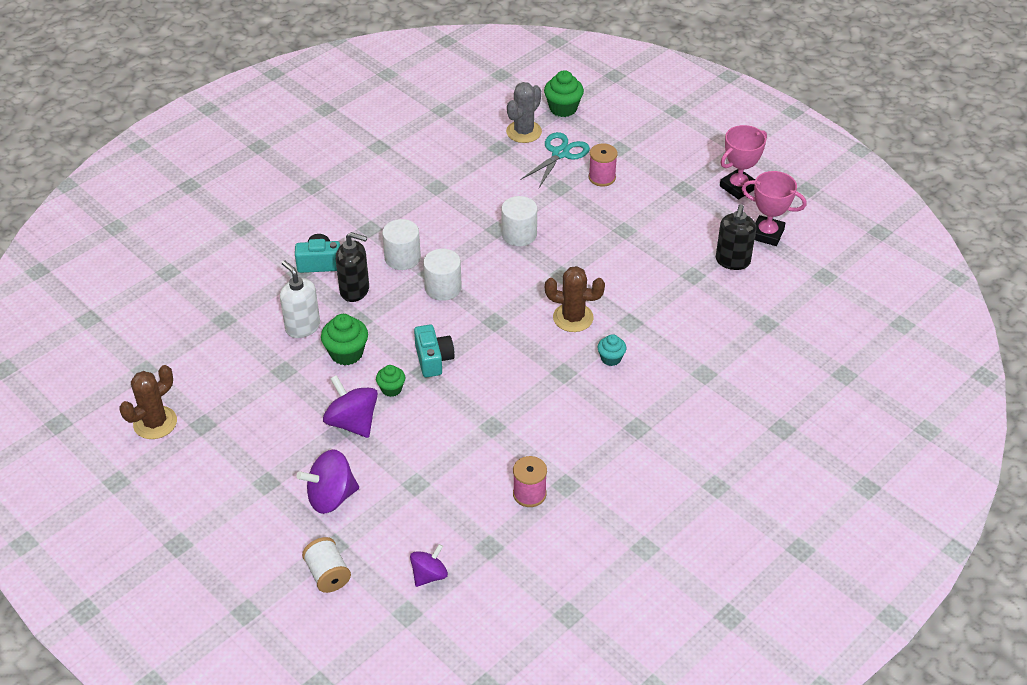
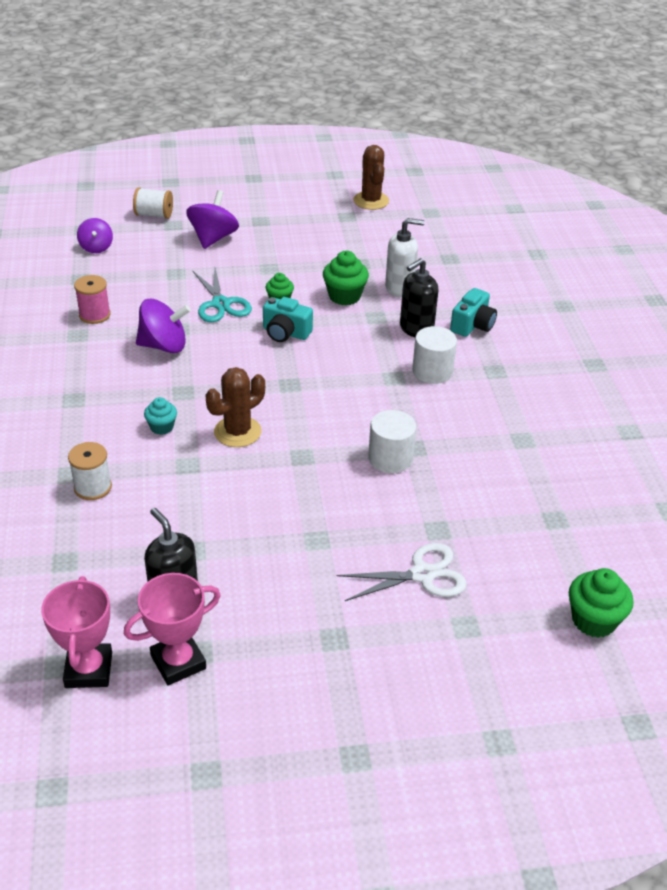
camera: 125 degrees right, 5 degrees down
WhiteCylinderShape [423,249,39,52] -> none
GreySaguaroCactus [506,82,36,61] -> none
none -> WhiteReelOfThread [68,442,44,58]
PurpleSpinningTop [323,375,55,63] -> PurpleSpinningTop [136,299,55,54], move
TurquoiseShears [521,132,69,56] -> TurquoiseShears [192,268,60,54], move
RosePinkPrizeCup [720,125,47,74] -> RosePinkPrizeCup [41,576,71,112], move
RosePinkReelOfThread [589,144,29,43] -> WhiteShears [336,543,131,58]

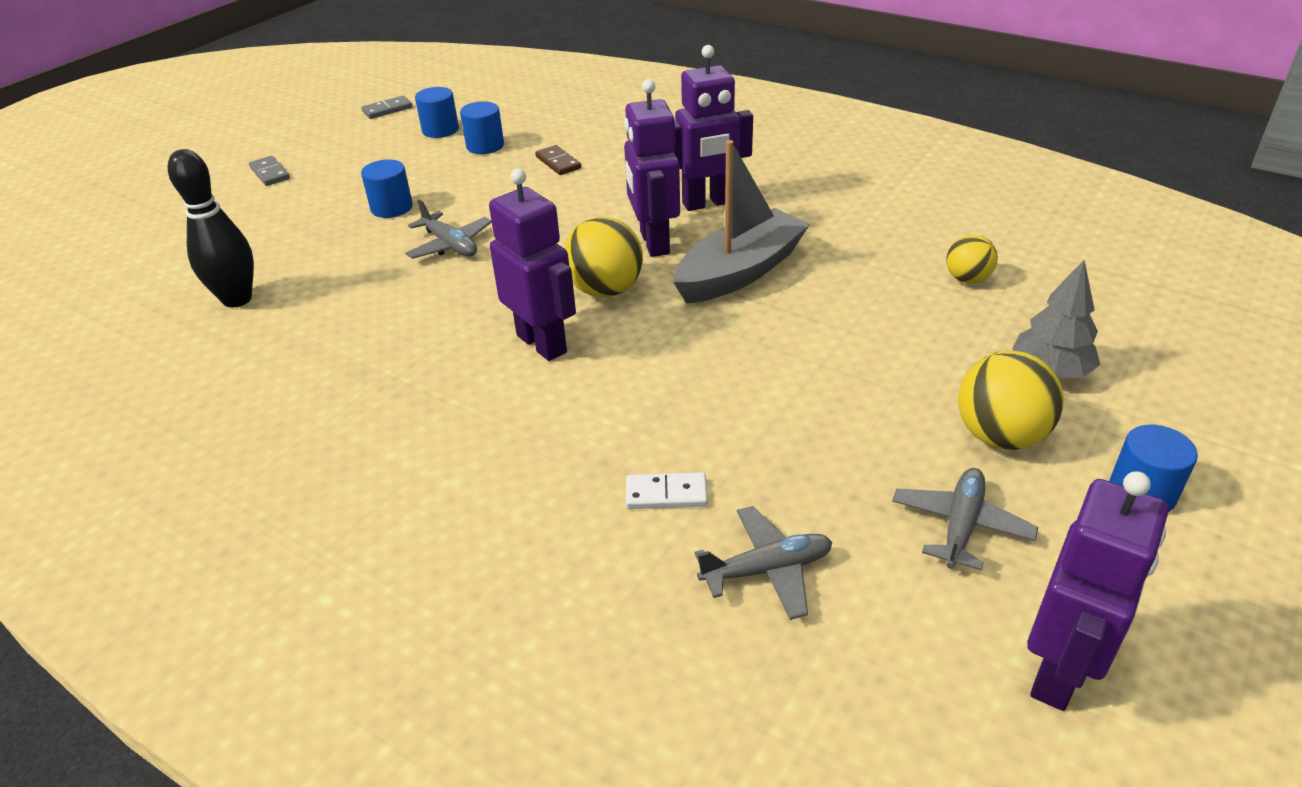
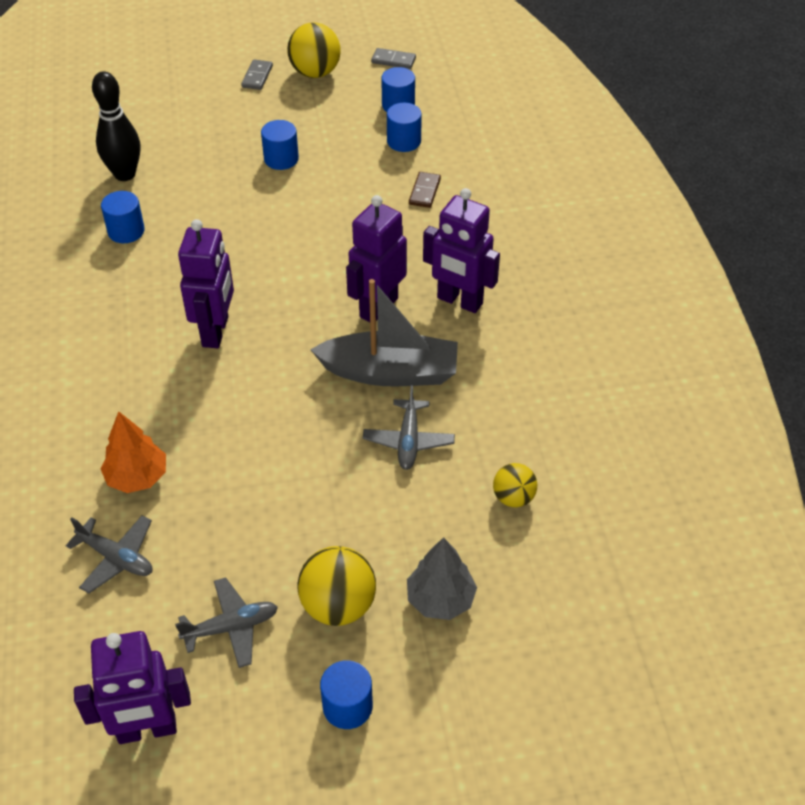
camera: 45 degrees right, 10 degrees up
none -> CobaltCylinderShape [101,191,44,52]
GreyAeroplane [405,199,87,60] -> GreyAeroplane [363,385,92,85], move
YellowPlayBall [564,217,79,80] -> YellowPlayBall [287,22,54,56], move
WhiteDominoPiece [626,472,82,37] -> OrangeColouredFirTree [101,411,65,82]

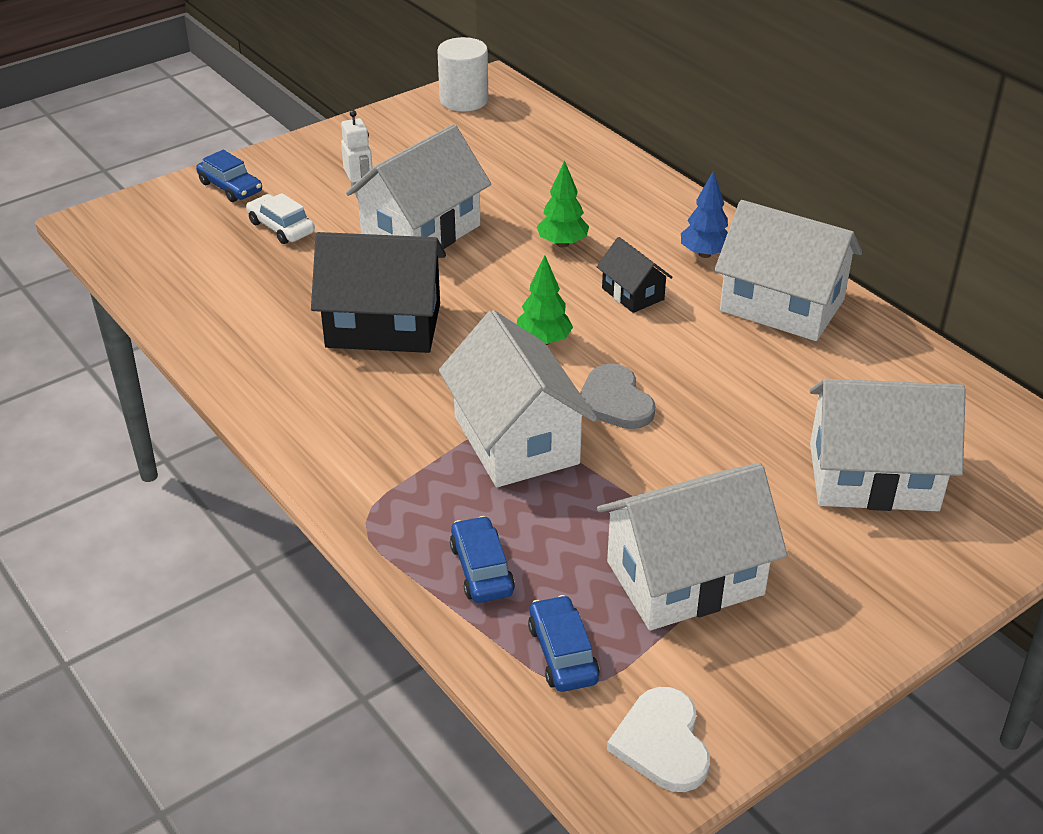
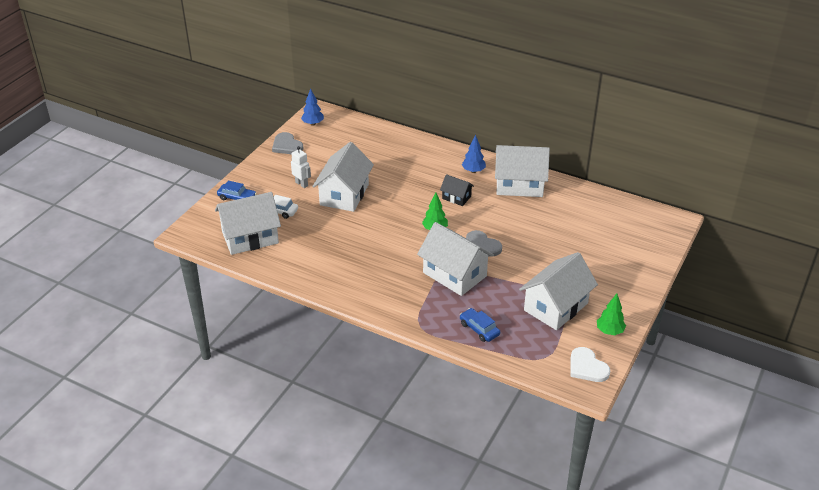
camera: 25 degrees left, 0 degrees up
JetBlackCottage [311,232,135,121] -> none
CobaltAutomobile [528,595,72,97] -> none
none -> GreyHeart [272,132,31,22]
LeafGreenFirTree [537,161,52,86] -> LeafGreenFirTree [597,294,29,41], move
WhiteCottage [810,379,156,132] -> WhiteCottage [215,192,66,63], move
WhiteCylinderShape [437,37,51,75] -> CobaltFirTree [301,88,23,37]

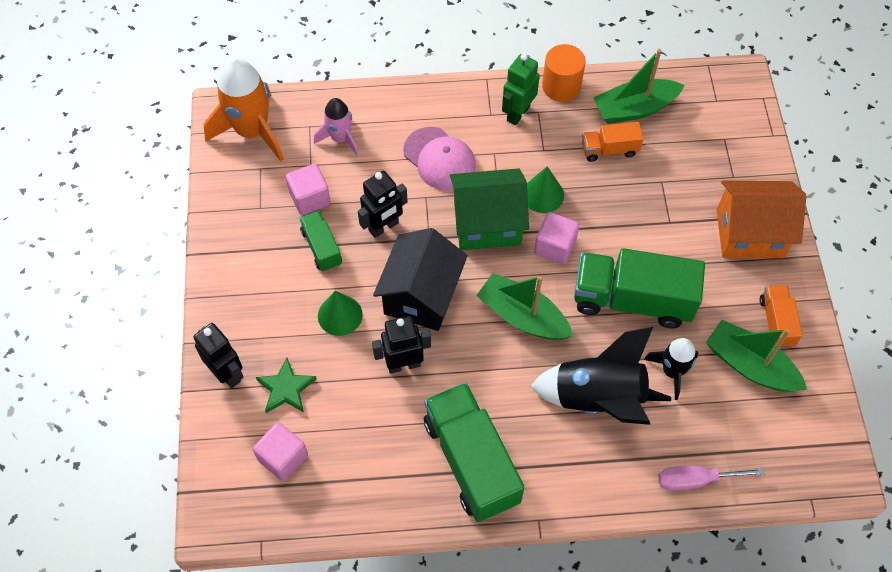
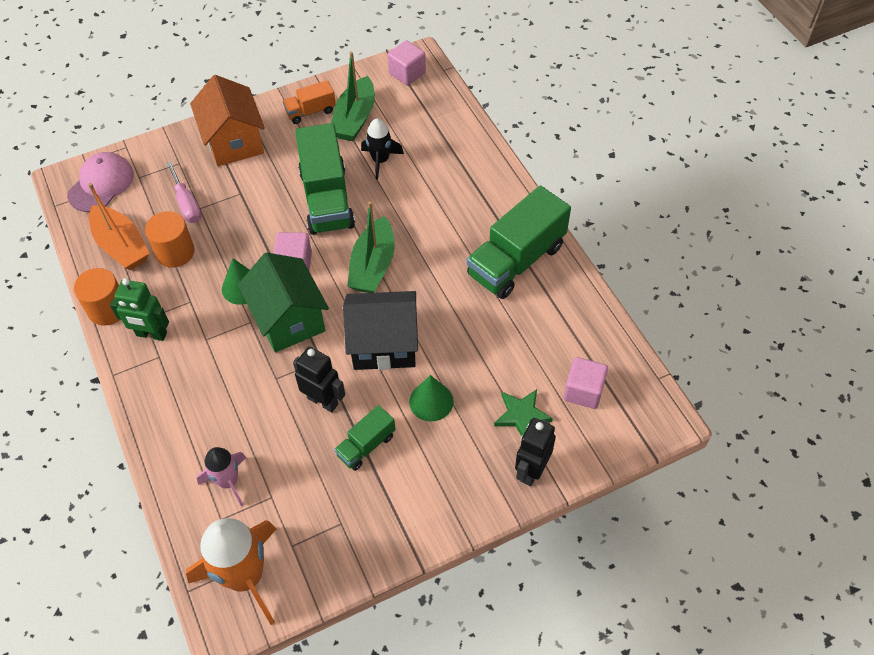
camera: 110 degrees left, 5 degrees down
JetBlackToyRobot [372,316,59,58] -> none
JetBlackSpaceship [530,327,141,98] -> none
RosePinkCube [286,164,45,51] -> RosePinkCube [388,40,38,45], move
RosePinkBaseballCap [403,127,73,63] -> RosePinkBaseballCap [67,152,67,60], move
RosePinkScrewdriver [658,466,106,25] -> RosePinkScrewdriver [166,161,35,62], move
OrangeColouredLorry [582,122,62,40] -> OrangeColouredCylinderShape [145,211,50,57]
LeafGreenToyBoat [593,49,91,75] -> OrangeColouredToyBoat [88,183,62,87]

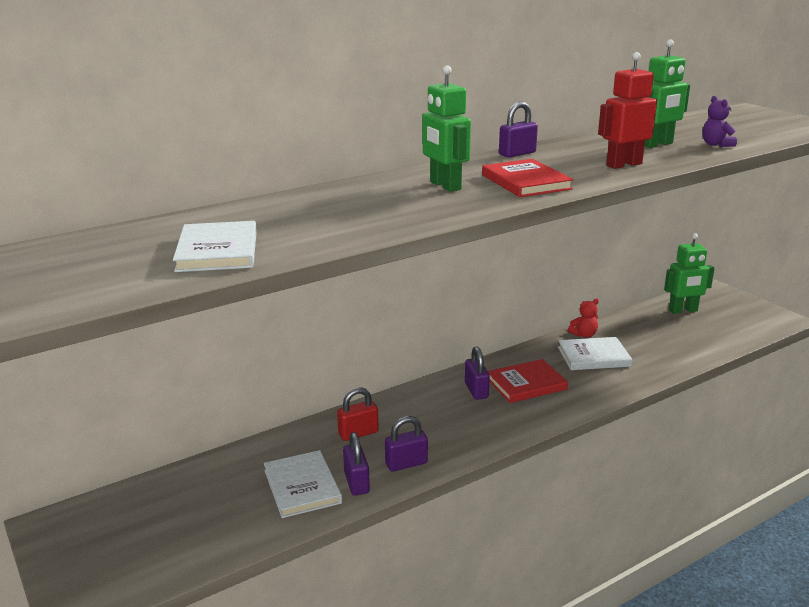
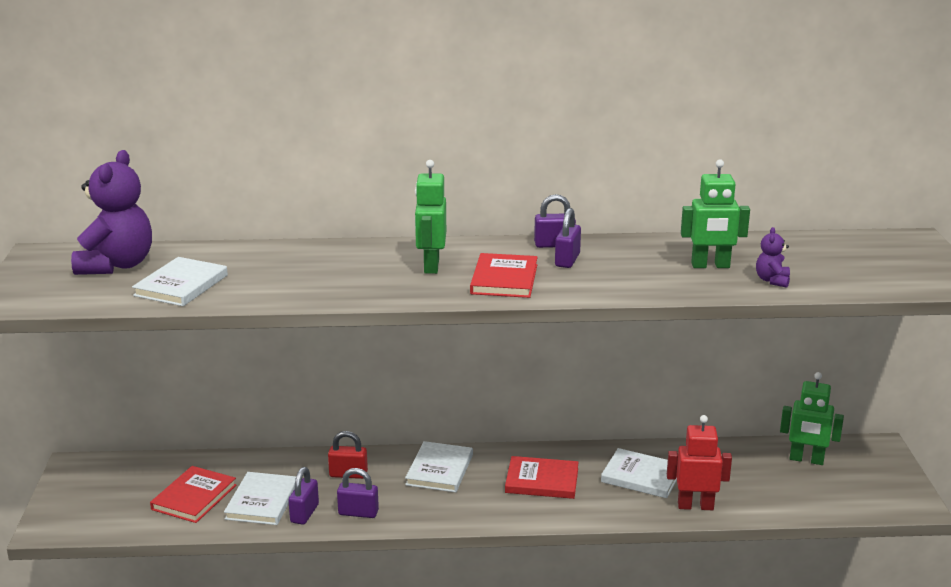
camera: 30 degrees right, 0 degrees up
RedTeddy [568,299,31,39] -> none
none -> PurpleTeddy [71,150,81,125]
none -> RedHardback [150,466,86,57]
none -> WhiteHardback [405,441,68,51]
PurpleLock [465,346,25,54] -> PurpleLock [555,208,26,60], move
RedToyRobot [598,52,59,117] -> RedToyRobot [667,415,65,95], move

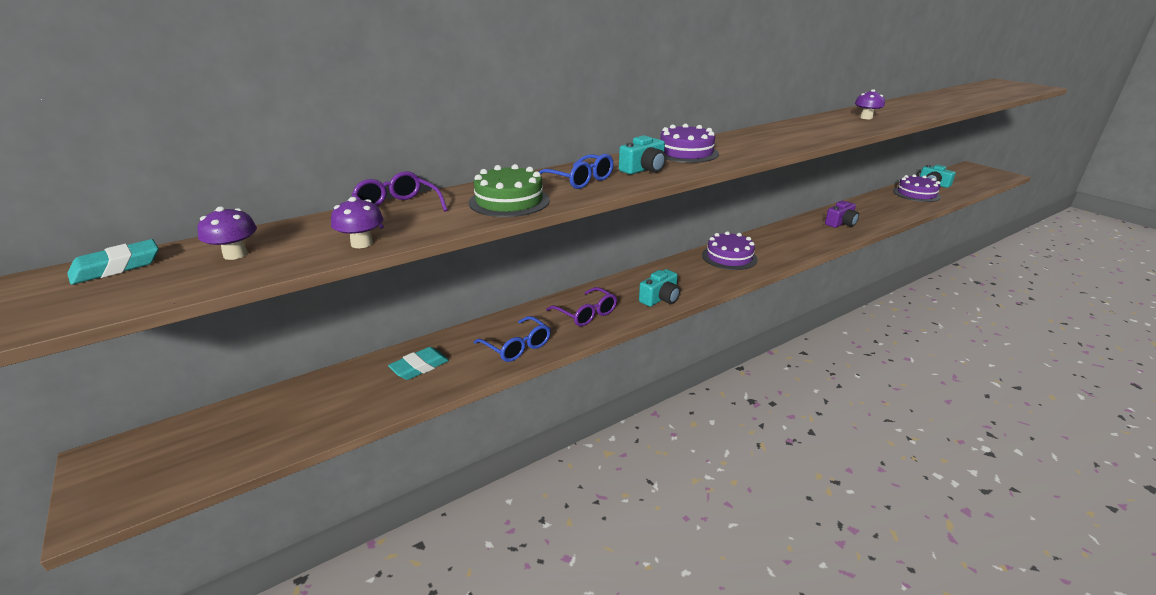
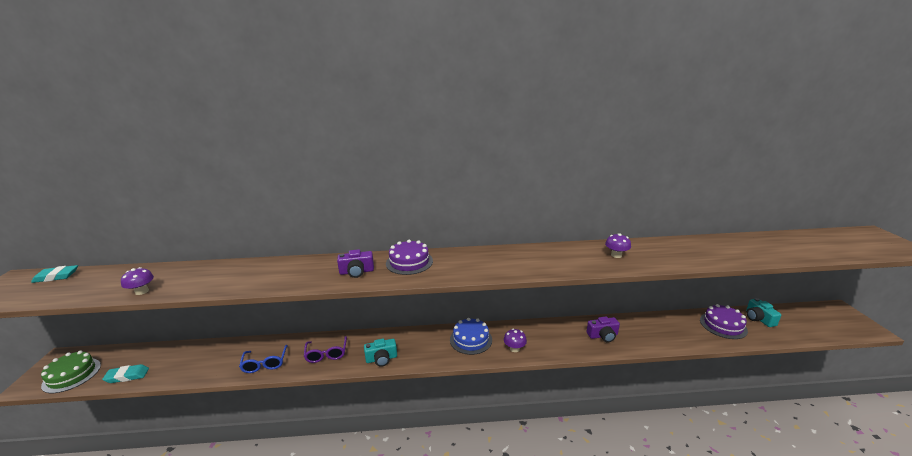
camera: 30 degrees right, 5 degrees down
PurpleGlasses [351,171,97,58] -> none
CobaltGlasses [539,154,75,35] -> none
PurpleFungus [197,206,60,54] -> PurpleFungus [504,329,23,23], move
TurquoisePencilEraser [388,347,61,33] -> TurquoisePencilEraser [102,364,47,19], move
LeafGreenCake [469,164,81,53] -> LeafGreenCake [41,351,60,42], move
TurquoiseCamera [619,135,47,39] -> PurpleCamera [337,249,37,29]
PurpleCake [702,231,56,39] -> CobaltCake [450,318,42,37]

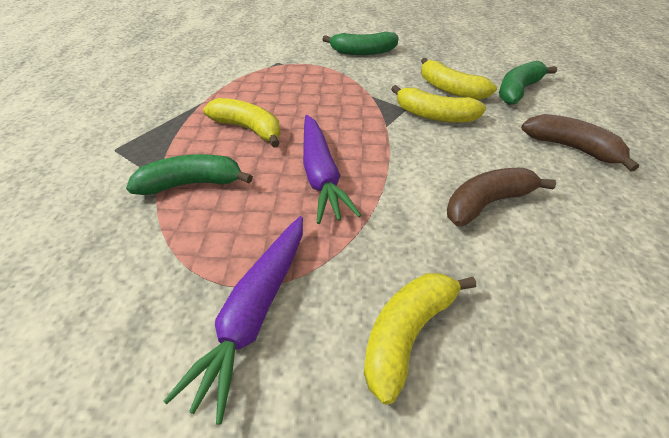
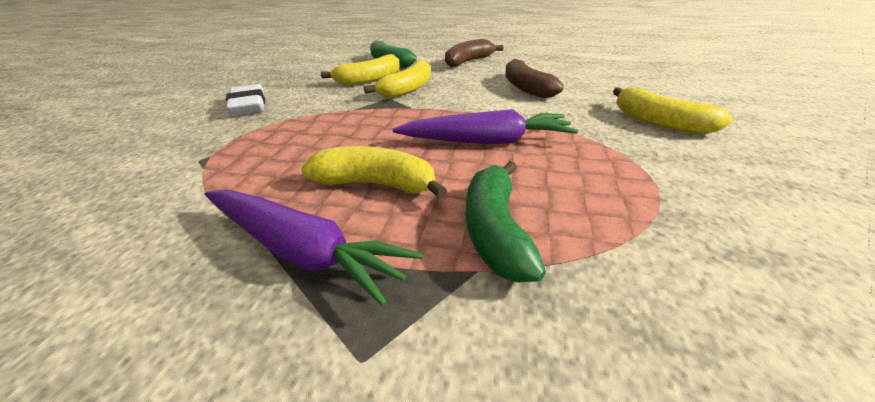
camera: 80 degrees left, 10 degrees down
PurpleCarrot [164,216,139,208] -> PurpleCarrot [205,190,218,117], move
LeafGreenBanana [322,32,77,23] -> WhitePencilEraser [226,84,39,32]
YellowBanana [203,98,78,50] -> YellowBanana [301,146,146,53], 60 degrees clockwise

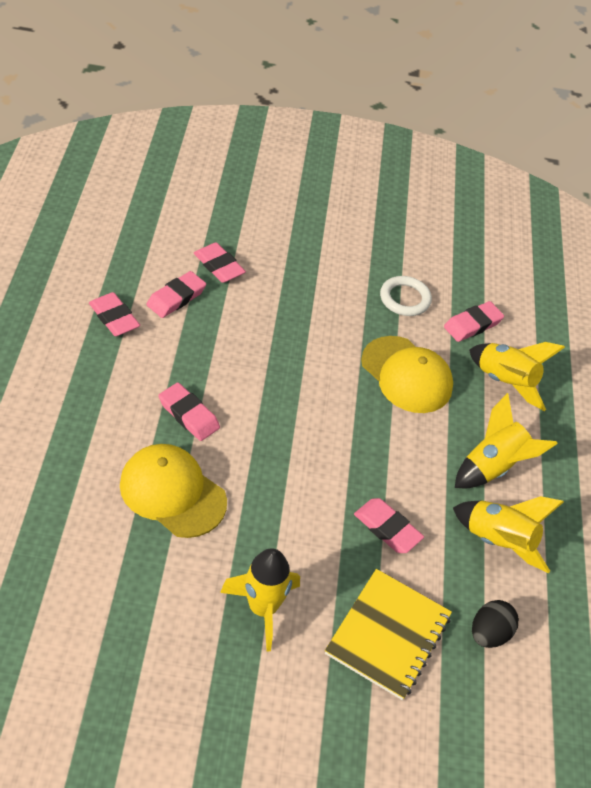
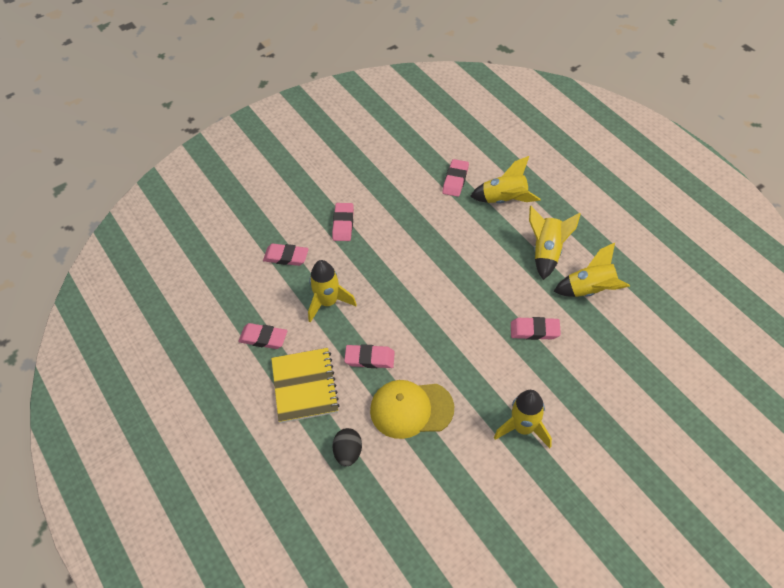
camera: 30 degrees left, 5 degrees up
YellowBaseballCap [361,336,92,77] -> none
WhiteRing [380,276,52,40] -> none
none -> YellowSpaceship [308,260,49,63]
RosePinkPencilEraser [147,271,59,47] -> RosePinkPencilEraser [332,203,22,38], move
YellowNotebook [325,569,127,131] -> YellowNotebook [271,348,69,75], move
JetBlackToyEgg [472,600,47,48] -> JetBlackToyEgg [332,428,30,39], move

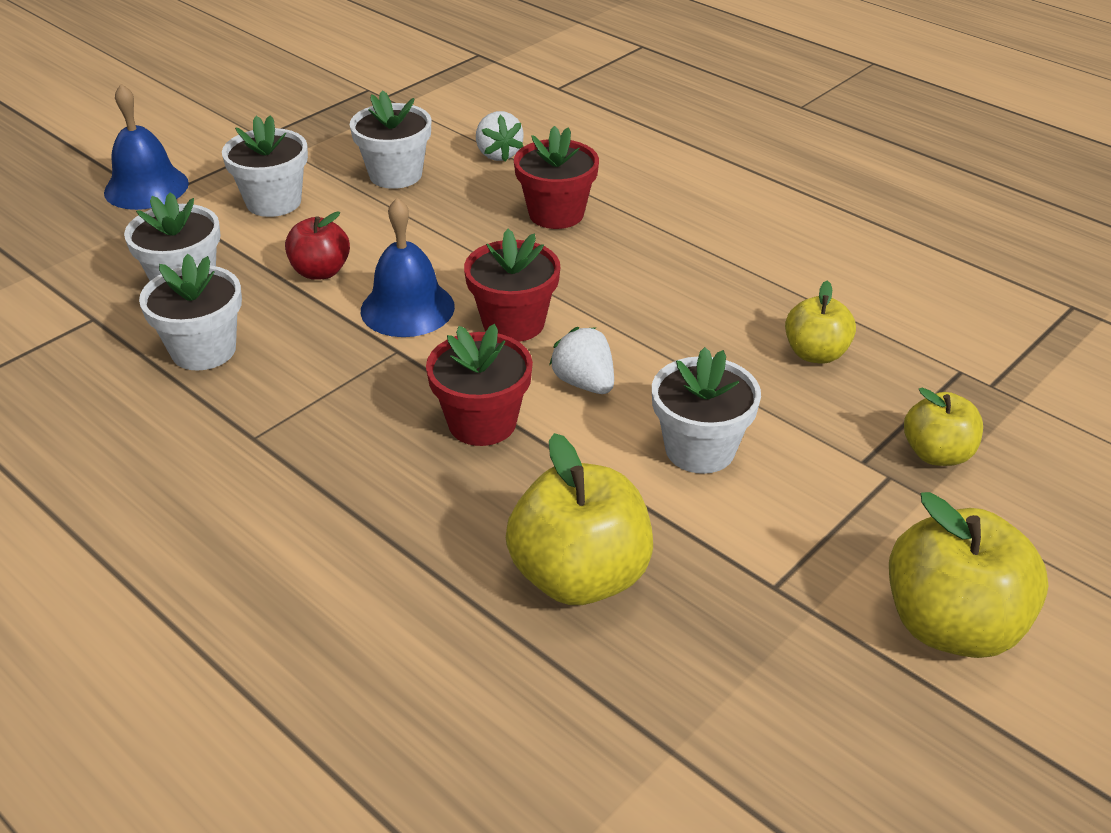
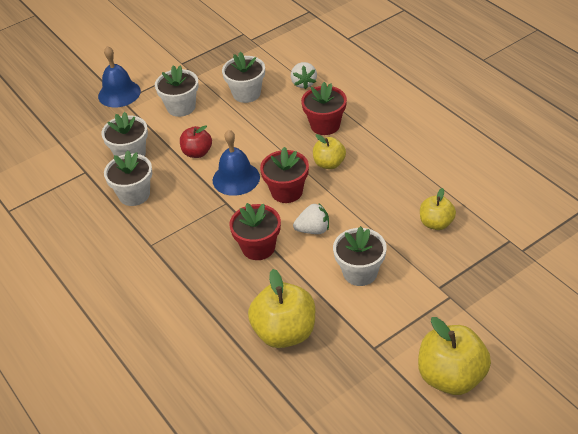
camera: 15 degrees right, 5 degrees up
YellowApple [904,387,79,79] -> YellowApple [313,134,33,35], move
WhiteToyStrawberry [549,327,65,67] -> WhiteToyStrawberry [293,203,36,31], 105 degrees clockwise

